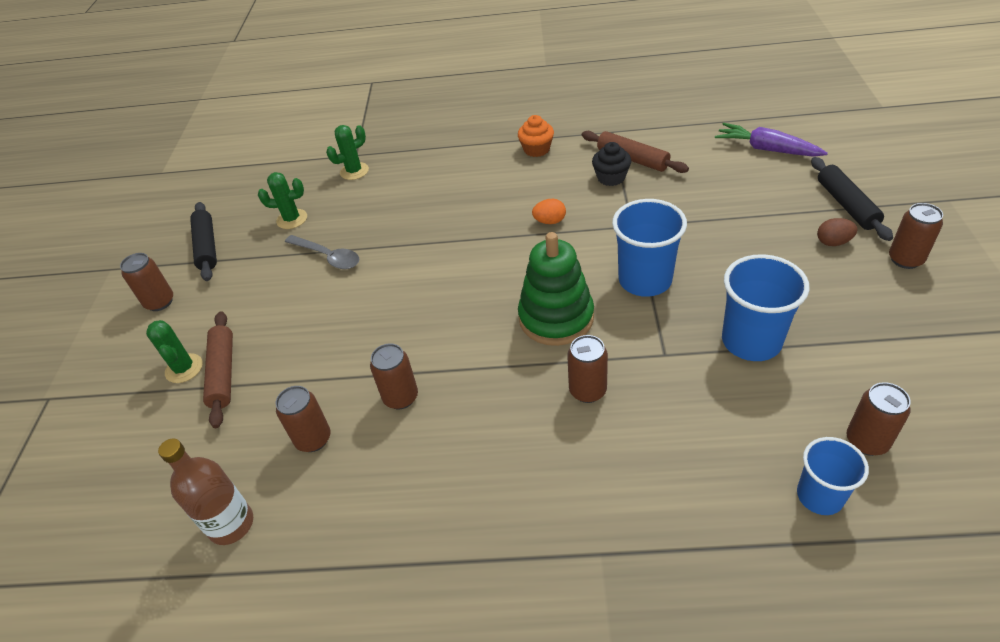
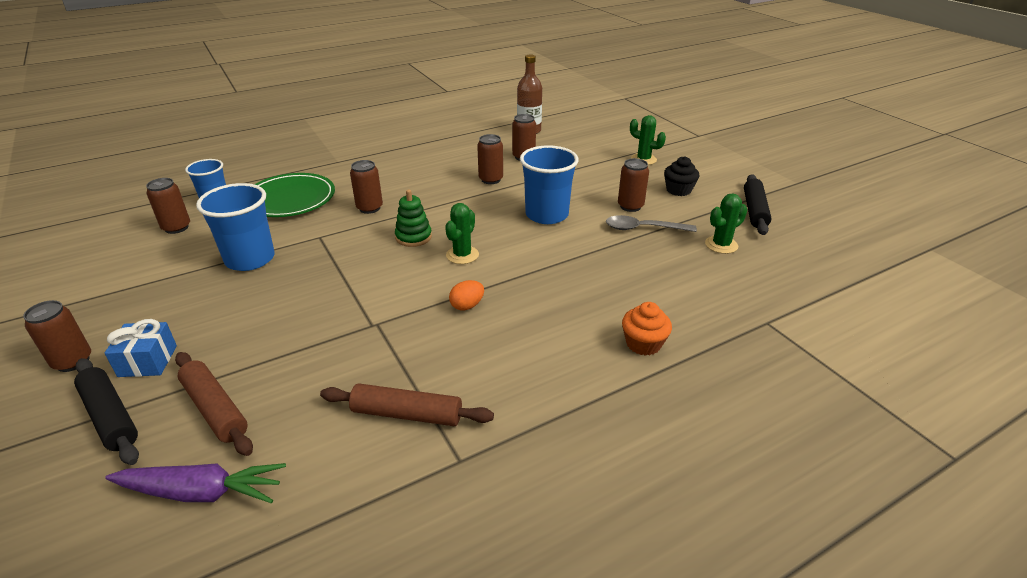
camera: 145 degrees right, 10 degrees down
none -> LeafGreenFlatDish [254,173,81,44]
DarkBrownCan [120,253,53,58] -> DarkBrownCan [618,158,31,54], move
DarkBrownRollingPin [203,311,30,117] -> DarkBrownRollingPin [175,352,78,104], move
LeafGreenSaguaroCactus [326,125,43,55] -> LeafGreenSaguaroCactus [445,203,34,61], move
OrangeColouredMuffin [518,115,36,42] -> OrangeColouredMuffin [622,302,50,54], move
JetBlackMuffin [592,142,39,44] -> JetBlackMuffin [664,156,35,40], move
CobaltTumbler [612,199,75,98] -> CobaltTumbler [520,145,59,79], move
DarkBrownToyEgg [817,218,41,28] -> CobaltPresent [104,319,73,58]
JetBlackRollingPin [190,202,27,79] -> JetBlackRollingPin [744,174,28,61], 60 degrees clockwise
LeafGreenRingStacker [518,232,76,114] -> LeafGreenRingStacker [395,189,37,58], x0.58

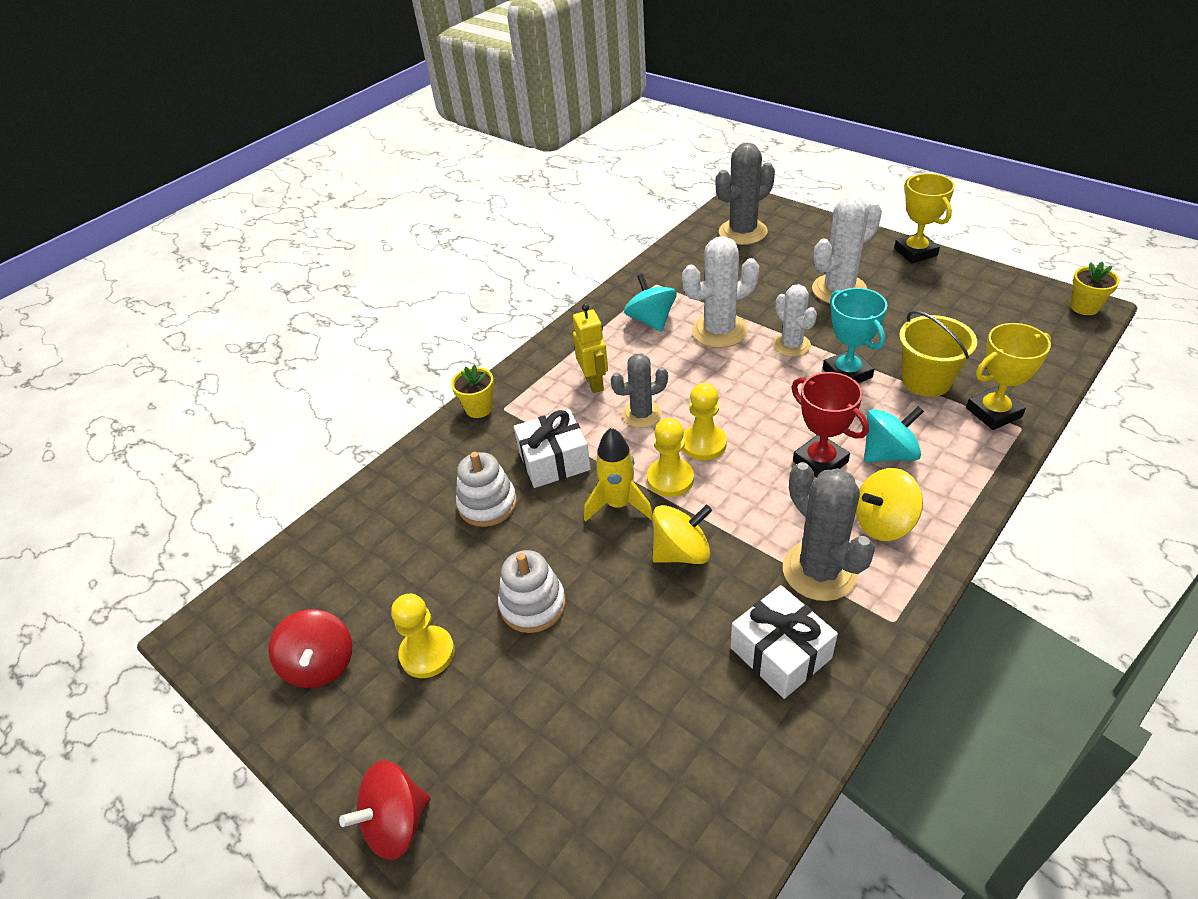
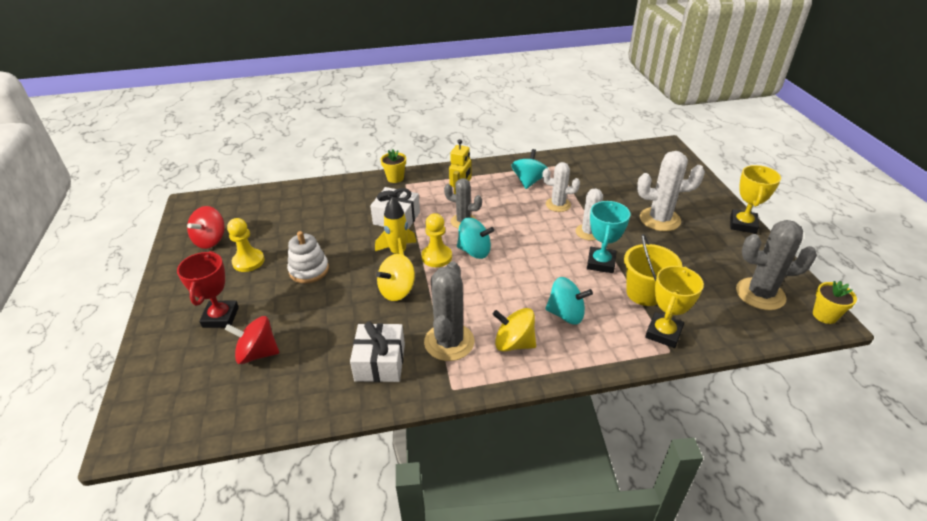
camera: 35 degrees right, 5 degrees down
WhiteRingStacker [456,452,61,75] -> none
RedSpinningTop [339,760,91,100] -> RedSpinningTop [225,316,54,48], move
GreySaguaroCactus [716,143,59,102] -> GreySaguaroCactus [736,220,81,90], move
RedPrizeCup [791,372,78,106] -> RedPrizeCup [177,251,62,77], move
YellowChessPawn [683,383,44,77] -> TurquoiseSpinningTop [457,217,37,42]
YellowSpinningTop [652,505,60,59] -> YellowSpinningTop [376,254,39,47], 120 degrees clockwise
YellowPrizeCup [966,323,85,107] -> YellowPrizeCup [645,266,59,82], 75 degrees counterclockwise
WhiteSaguaroCactus [682,236,77,112] -> WhiteSaguaroCactus [542,162,38,50], x0.65

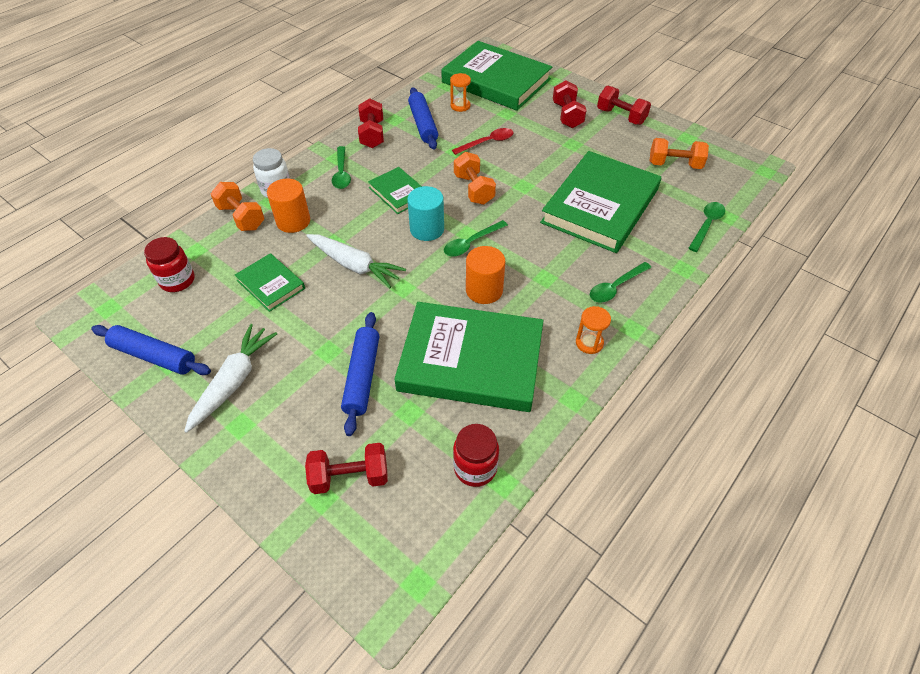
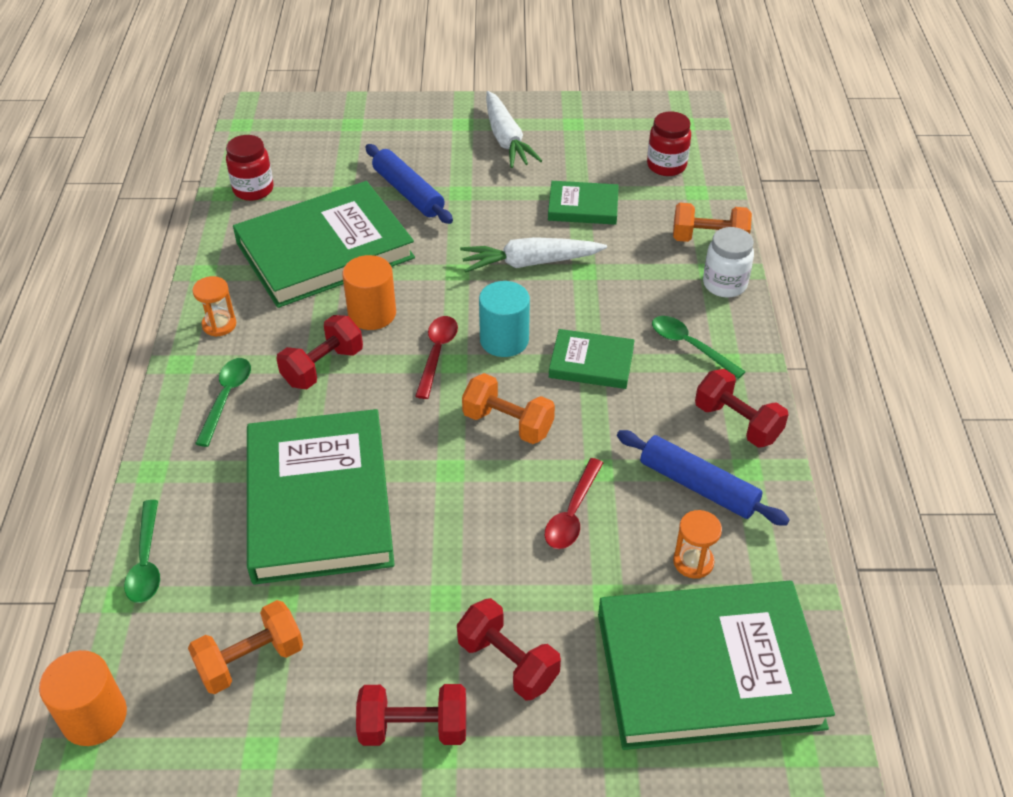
camera: 140 degrees right, 5 degrees down
CobaltRollingPin [91,325,120,50] -> none
OrangeColouredCylinderShape [267,179,43,54] -> OrangeColouredCylinderShape [39,650,88,96], move
RedFreeWeight [305,443,83,51] -> RedFreeWeight [276,315,87,74], move
LeafGreenTablespoon [444,220,64,37] -> RedTablespoon [415,316,43,83]

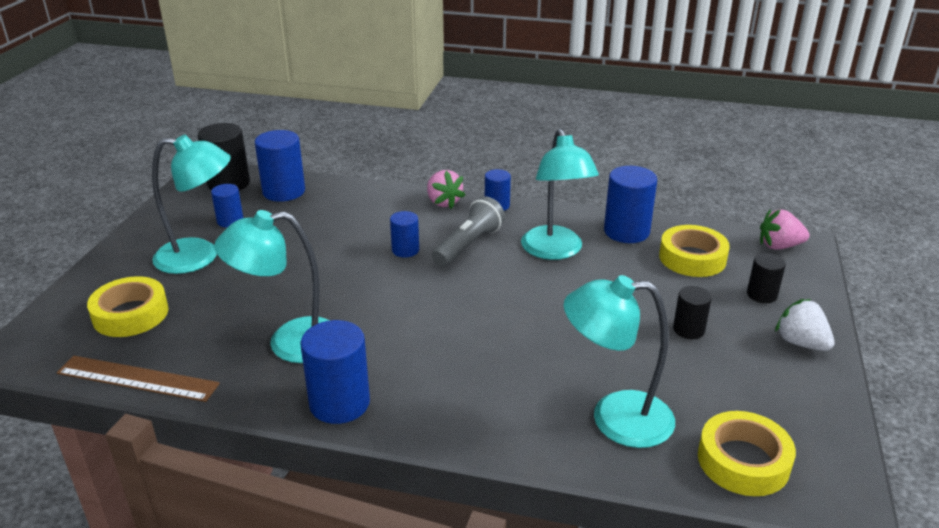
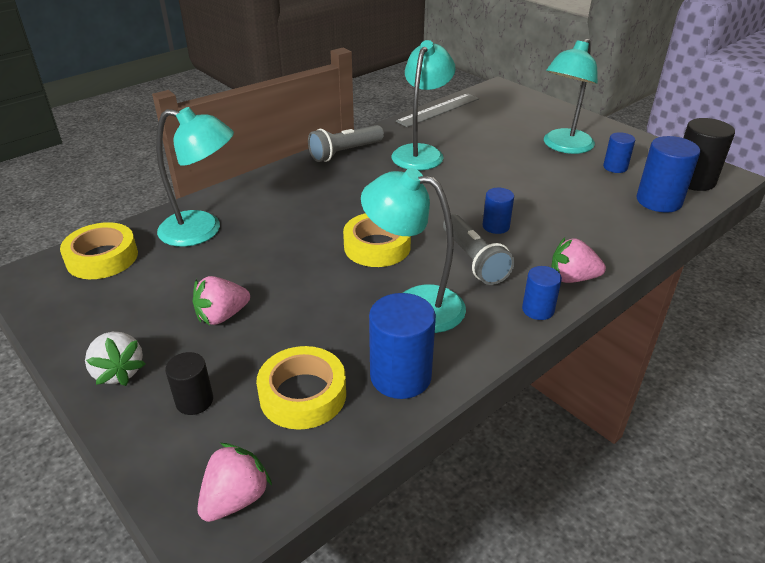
camera: 125 degrees right, 5 degrees up
YellowStickyTape [87,276,81,61] -> YellowStickyTape [343,213,68,54], move
CobaltCylinderShape [300,320,70,104] -> GreyFlashlight [308,125,76,37]
JetBlackCylinderShape [673,286,39,53] -> RosePinkToyStrawberry [193,276,57,49]
DarkBrownStraightedge [57,356,163,46] -> GreyStraightedge [396,93,83,34]
TurquoiseReadingLamp [564,275,111,173] -> TurquoiseReadingLamp [156,107,78,140], 60 degrees clockwise
WhiteToyStrawberry [775,299,60,52] -> WhiteToyStrawberry [85,332,61,54], 60 degrees clockwise

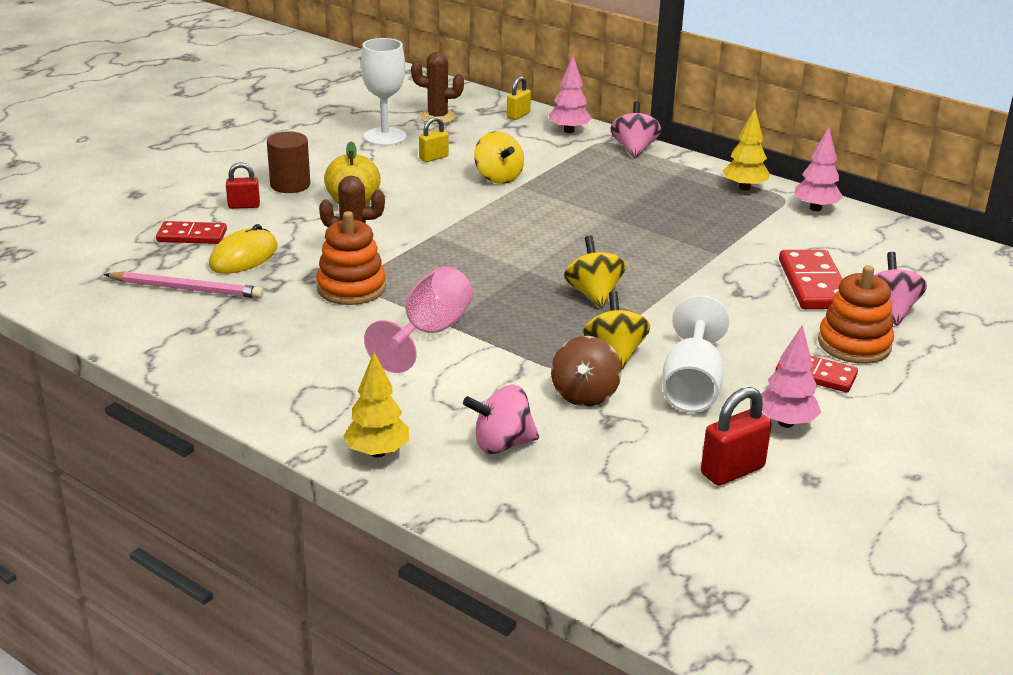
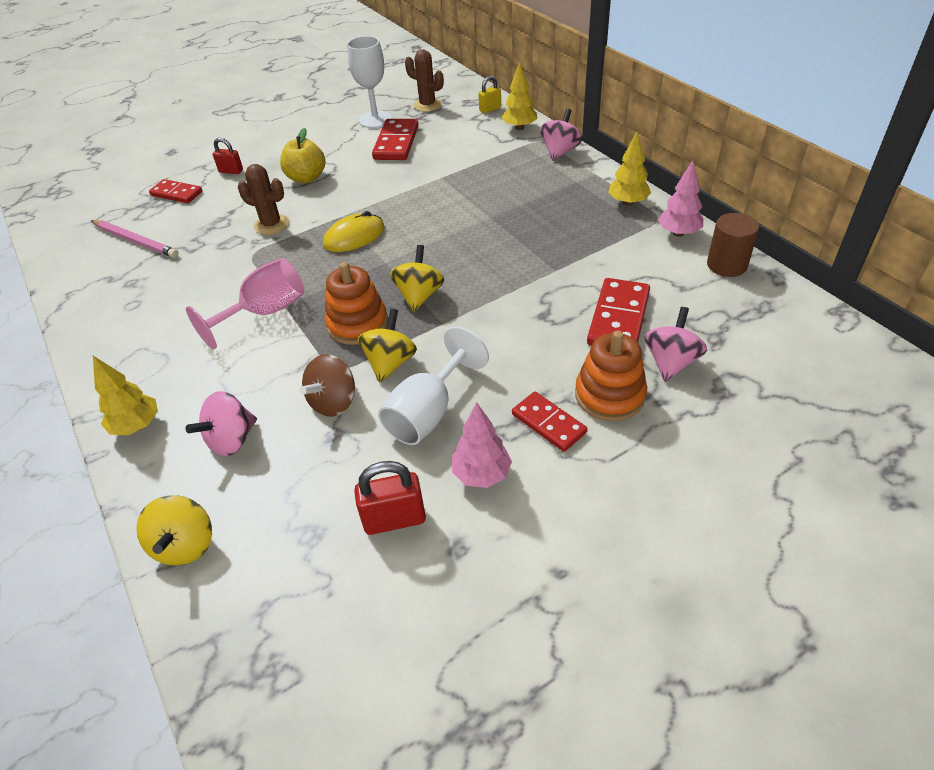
camera: 25 degrees right, 15 degrees up
YellowPcMouse [209,224,69,50] -> YellowPcMouse [323,211,61,41], move
DarkBrownCylinderShape [267,131,43,62] -> DarkBrownCylinderShape [707,213,52,64], move
OrangeColouredRingStacker [316,211,70,94] -> OrangeColouredRingStacker [325,262,63,83], move
YellowSpinningTop [474,131,50,53] -> YellowSpinningTop [136,495,76,70], move
YellowLock [419,117,30,45] -> RedDominoPiece [372,119,47,41]
RosePinkFirTree [549,56,43,77] -> YellowFirTree [501,62,36,68]
RosePinkSpinningTop [463,385,76,69] -> RosePinkSpinningTop [186,391,71,65], 60 degrees counterclockwise

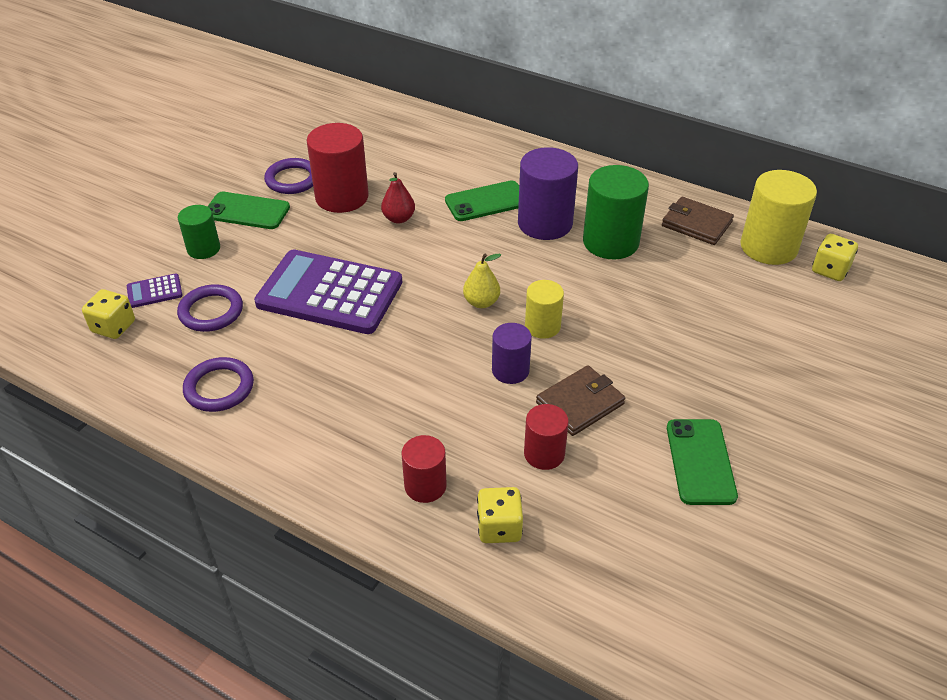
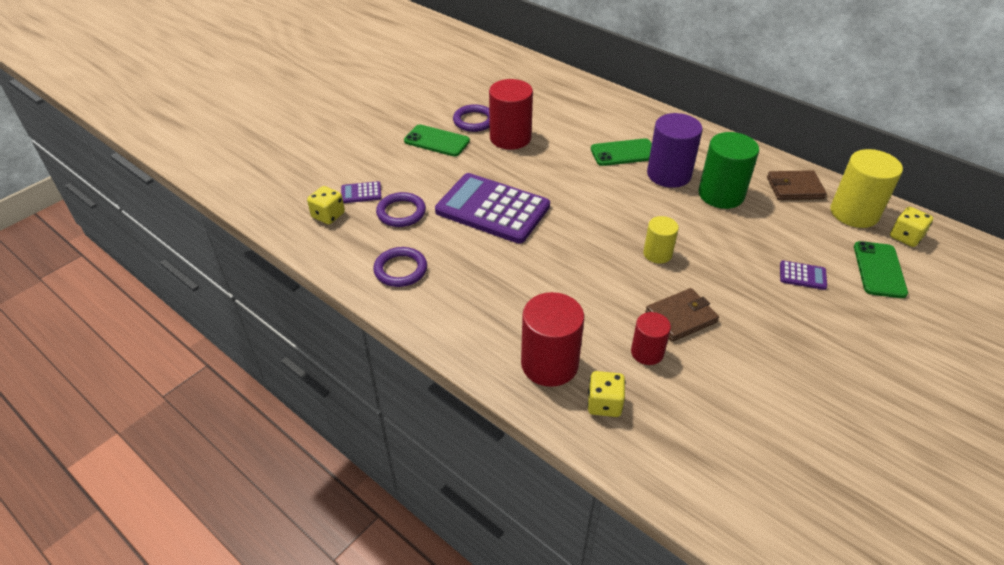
camera: 10 degrees right, 0 degrees up
LeafGreenCylinderShape [178,205,42,54] -> none
RedPearFruit [381,172,34,52] -> none
YellowPearFruit [463,254,38,54] -> none
PurpleCylinderShape [492,323,40,61] -> none
none -> PurpleCalculator [780,261,47,29]
LeafGreenMobilePhone [667,419,71,86] -> LeafGreenMobilePhone [854,241,54,57], move
DarkBrownCardWallet [662,197,72,48] -> DarkBrownCardWallet [767,170,60,30], 45 degrees counterclockwise
RedCylinderShape [402,435,45,68] -> RedCylinderShape [521,292,63,95], x1.72

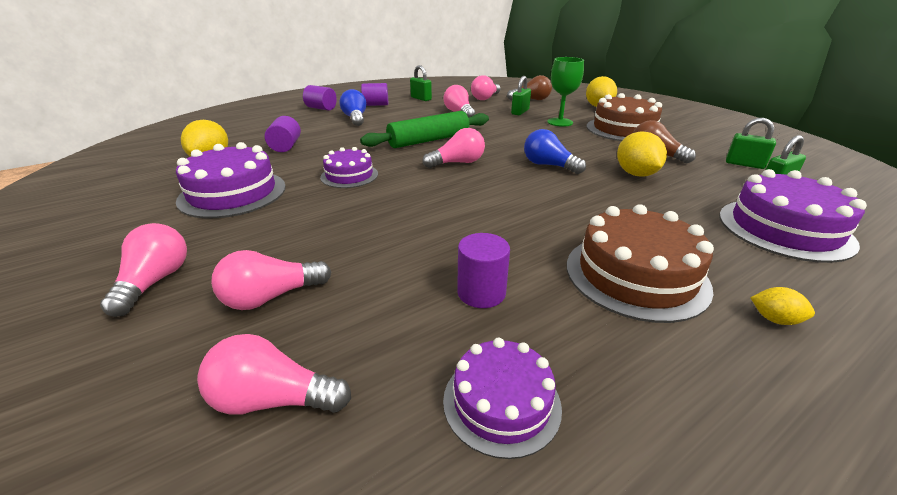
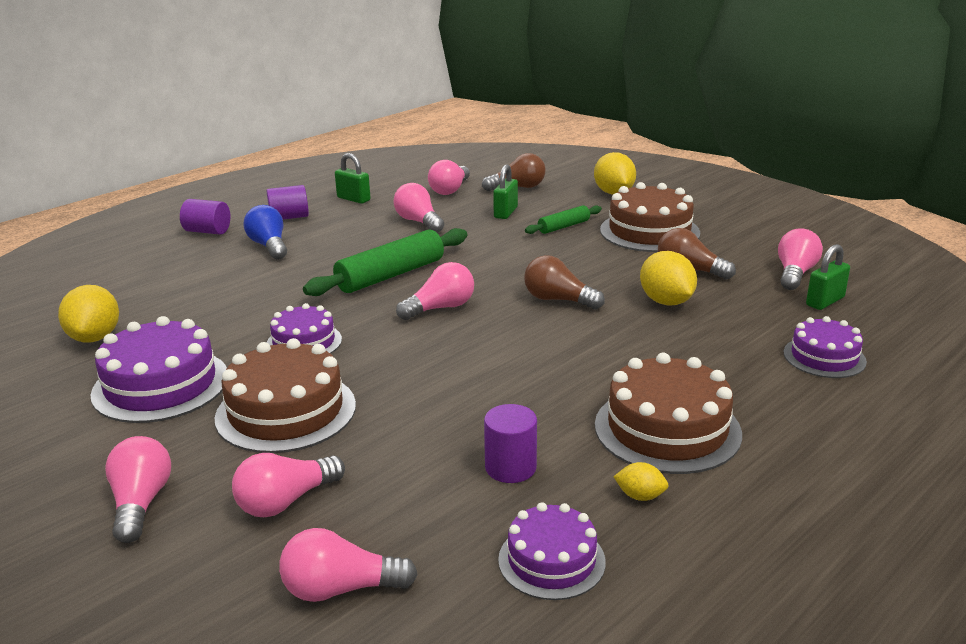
camera: 10 degrees left, 5 degrees down
PurpleCylinderShape [265,116,36,36] -> none
none -> DarkBrownCake [215,338,141,115]
YellowLemon [750,287,65,38] -> YellowLemon [613,462,55,39], move
LeafGreenWineGlass [547,57,37,70] -> LeafGreenRollingPin [525,205,77,29]
LeafGreenLock [726,118,50,51] -> RosePinkBulb [778,228,45,62]
CobaltBulb [524,129,62,45] -> DarkBrownBulb [524,255,81,55]
PurpleCake [719,169,148,94] -> PurpleCake [784,316,83,62], x0.61

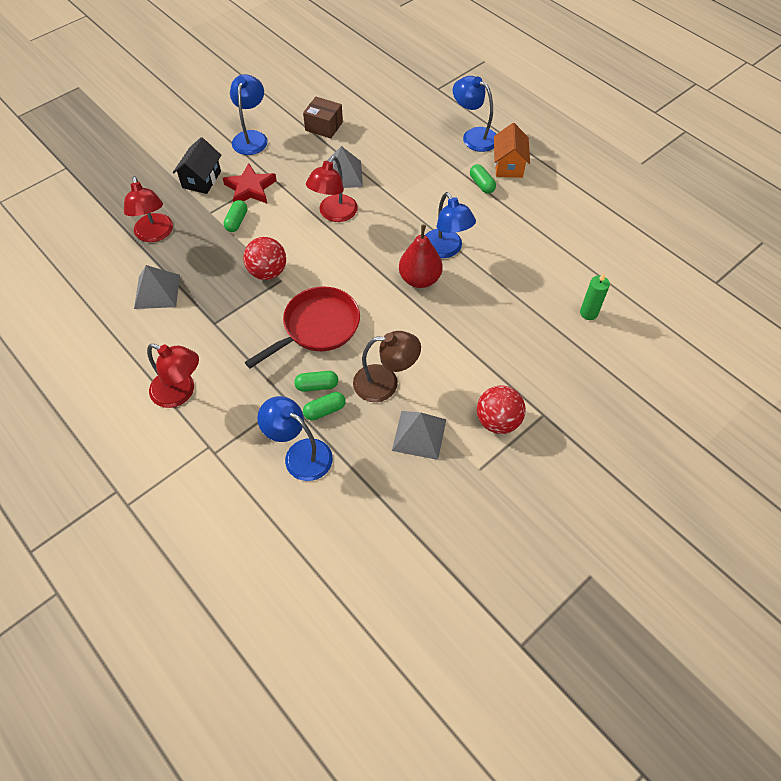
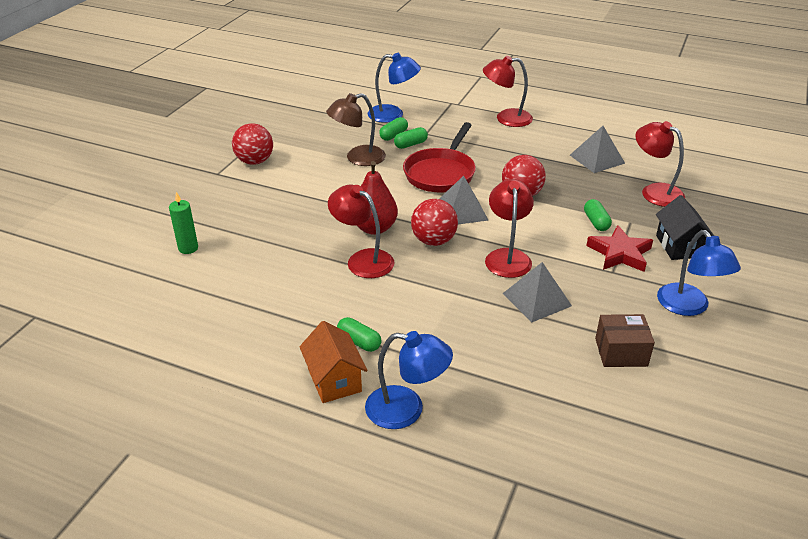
camera: 155 degrees right, 20 degrees down
none -> RedPlayBall [411,199,47,47]
GreyPyramid [392,411,54,49] -> GreyPyramid [439,176,49,48], move
CobaltReadingLamp [426,192,50,66] -> RedReadingLamp [328,185,66,93]

